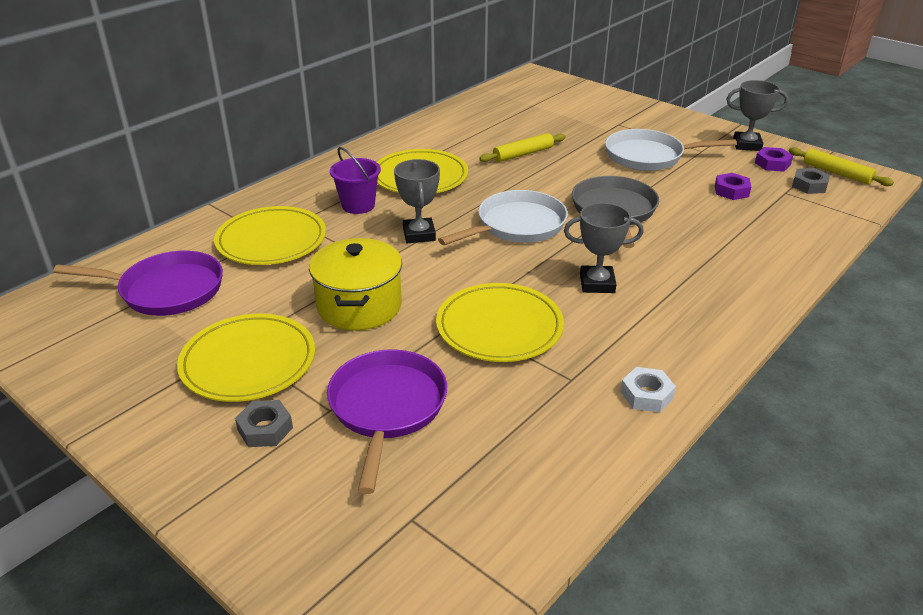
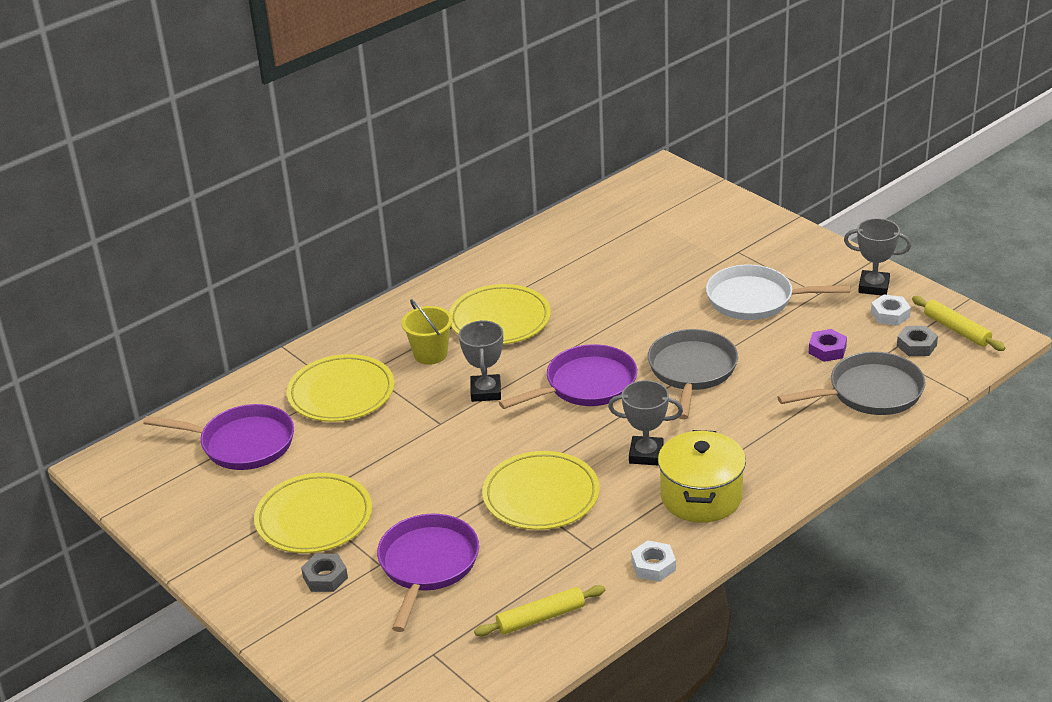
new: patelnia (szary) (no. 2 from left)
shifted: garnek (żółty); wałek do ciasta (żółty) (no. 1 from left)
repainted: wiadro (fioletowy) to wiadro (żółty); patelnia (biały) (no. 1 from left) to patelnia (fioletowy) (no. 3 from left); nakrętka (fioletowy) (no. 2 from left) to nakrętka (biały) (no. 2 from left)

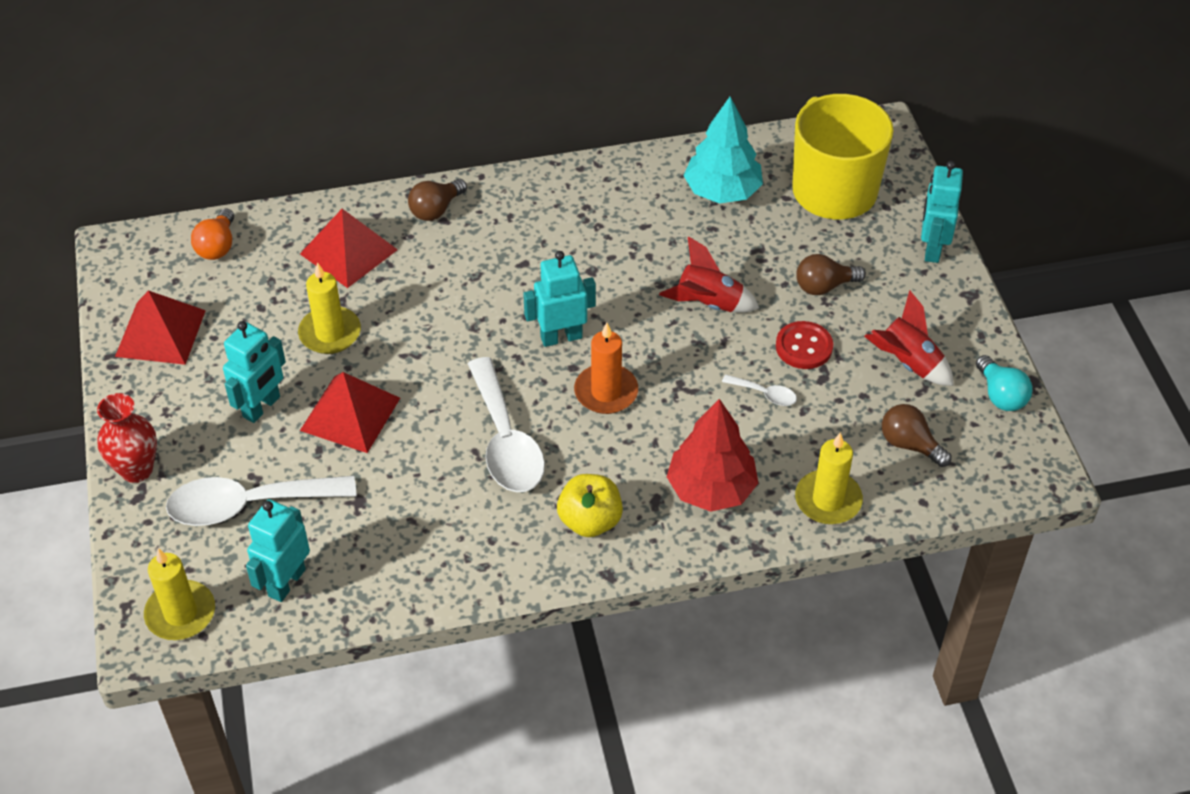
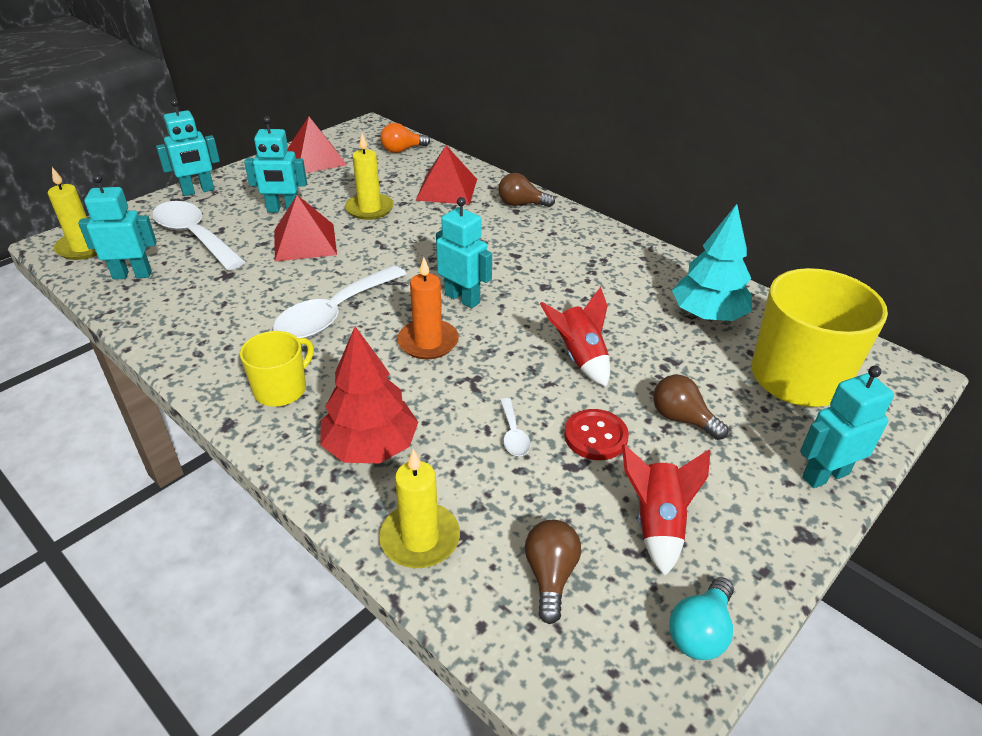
swapped: wazon (czerwony) to robot (turkusowy) (no. 2 from left); jabłko (żółty) to kubek (żółty) (no. 1 from left)

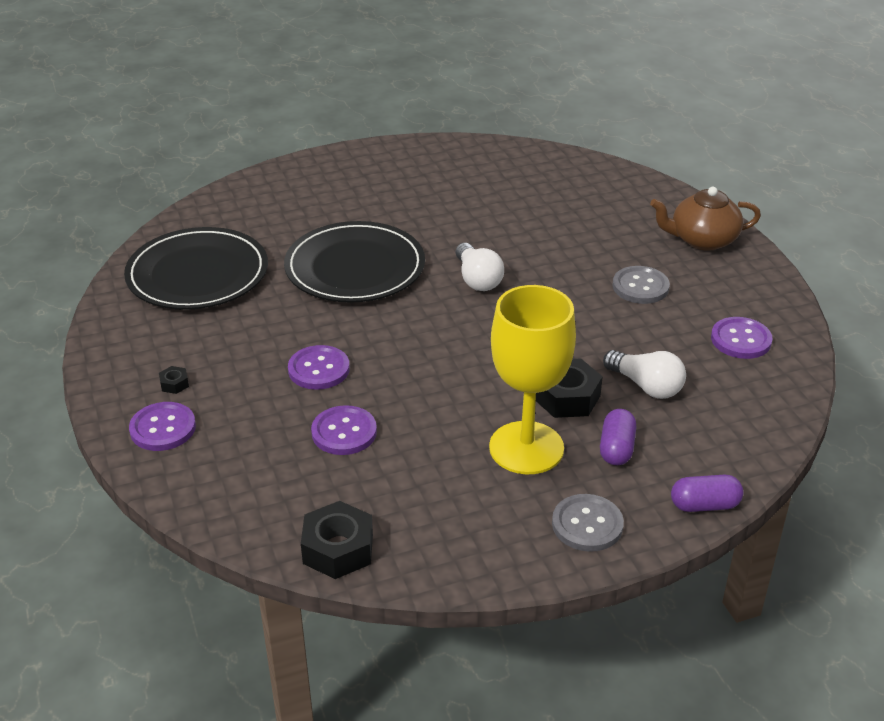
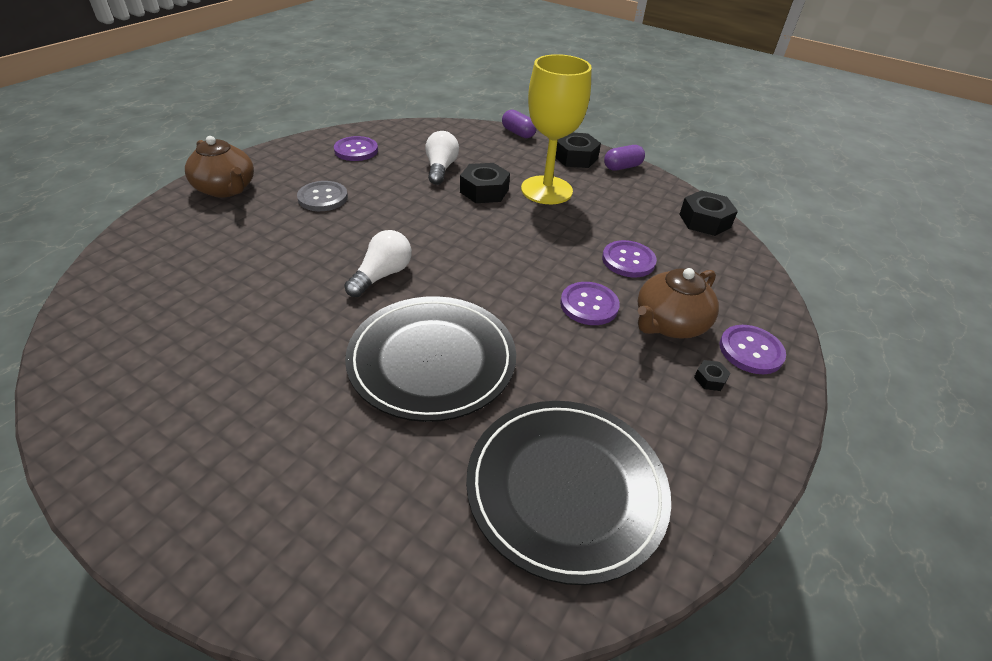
new: imbryk (brązowy) (no. 2 from left)
shifted: kapsułka (fioletowy) (no. 1 from left in the first image) to kapsułka (fioletowy) (no. 2 from left)
swapped: guzik (szary) (no. 1 from left) to nakrętka (czarny) (no. 2 from left)

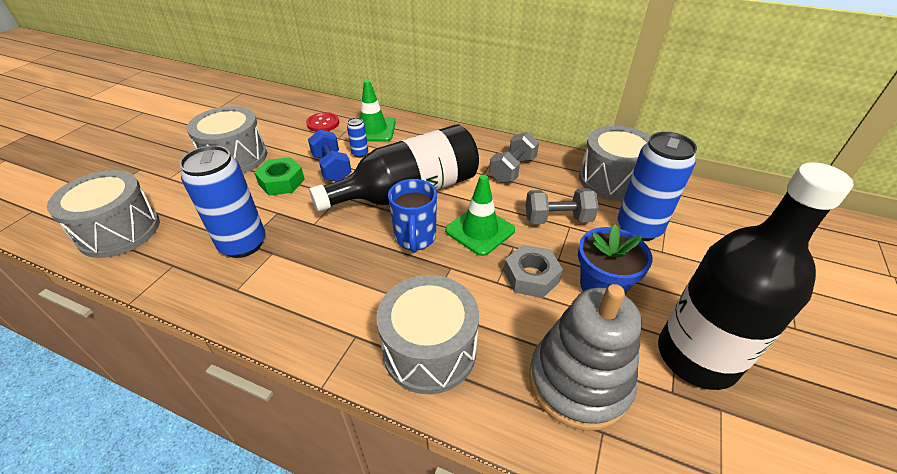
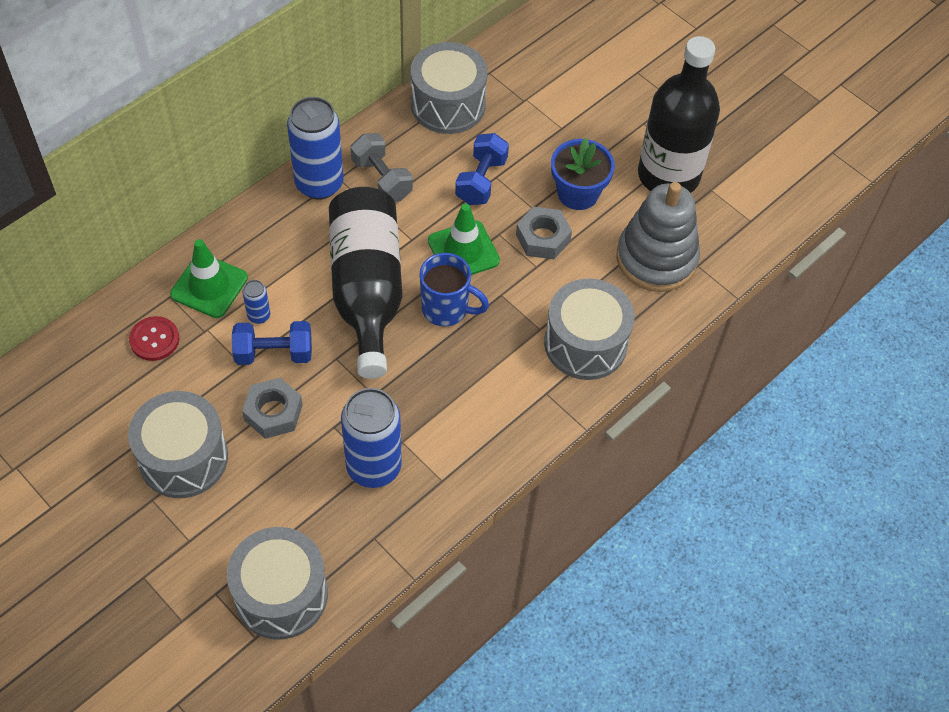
shifted: puszka (niebieski) (no. 3 from left in the first image) to puszka (niebieski) (no. 2 from left)
repainted: nakrętka (zielony) to nakrętka (szary) (no. 1 from left); hantel (szary) (no. 2 from left) to hantel (niebieski) (no. 2 from left)

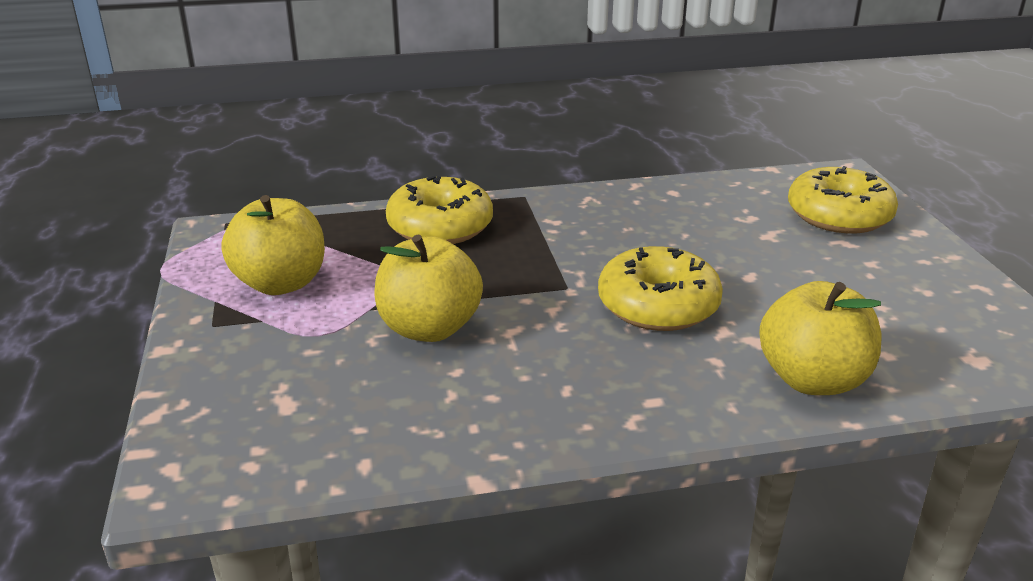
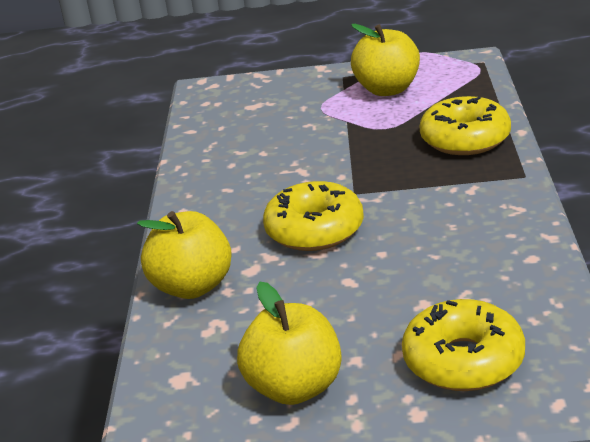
shifted: jabłko (żółty) (no. 2 from left)

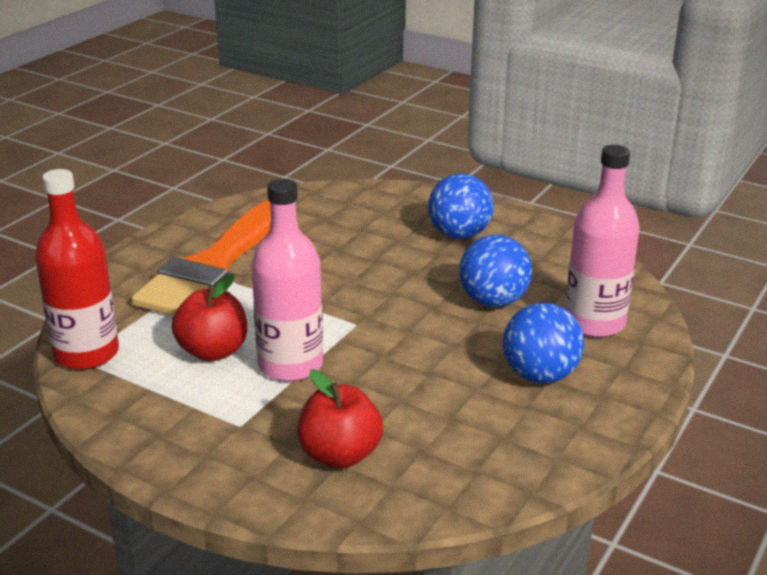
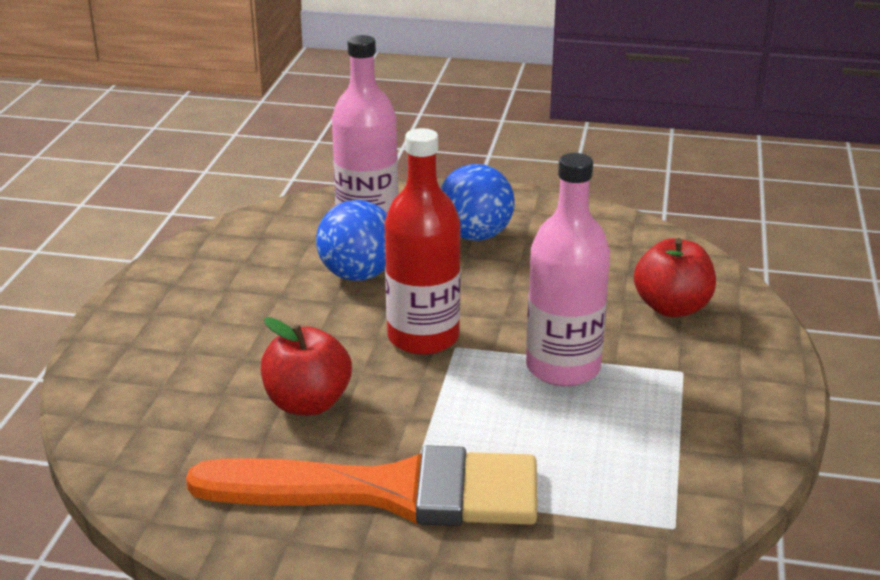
gone: piłka (niebieski) (no. 1 from left)
shifted: butelka (czerwony); jabłko (czerwony) (no. 1 from left)

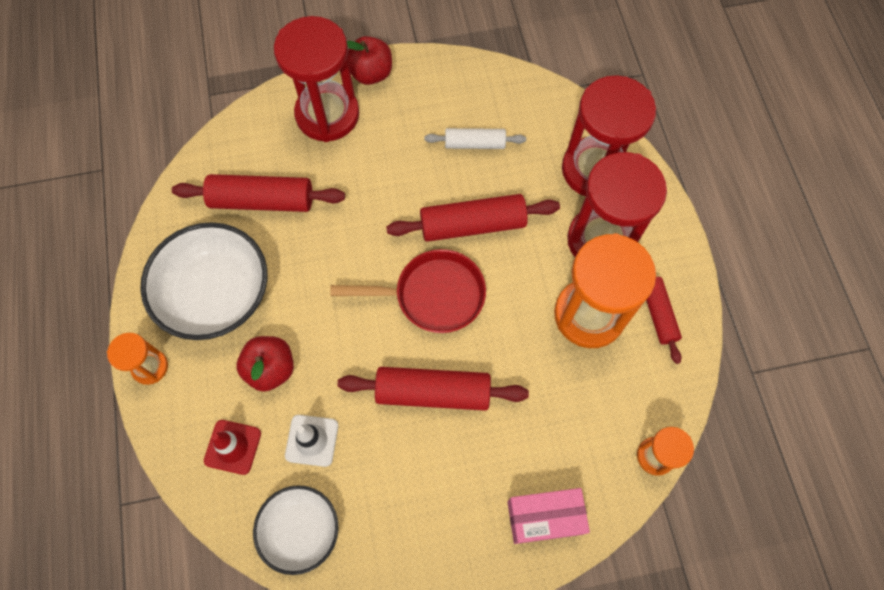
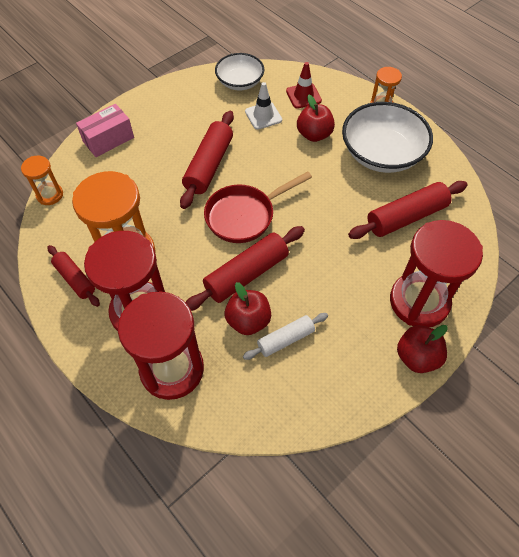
new: jabłko (czerwony) (no. 1 from left)
rotated: wałek do ciasta (czerwony) (no. 2 from left) 45 degrees counterclockwise

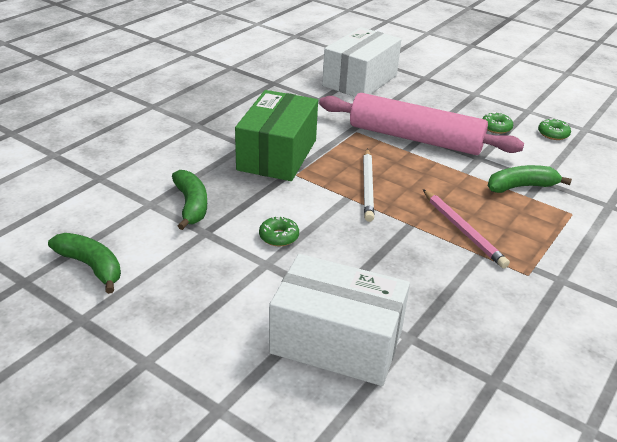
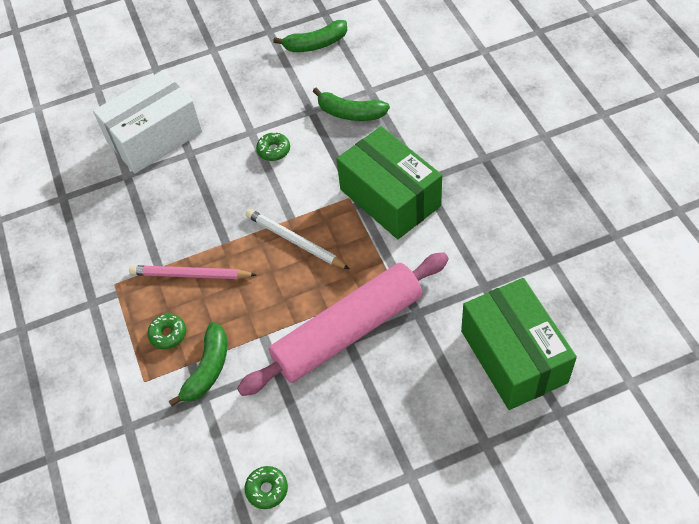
shifted: donut (zielony) (no. 2 from left in the first image) to donut (zielony) (no. 1 from left)
repainted: pudełko (biały) (no. 2 from left) to pudełko (zielony) (no. 2 from left)

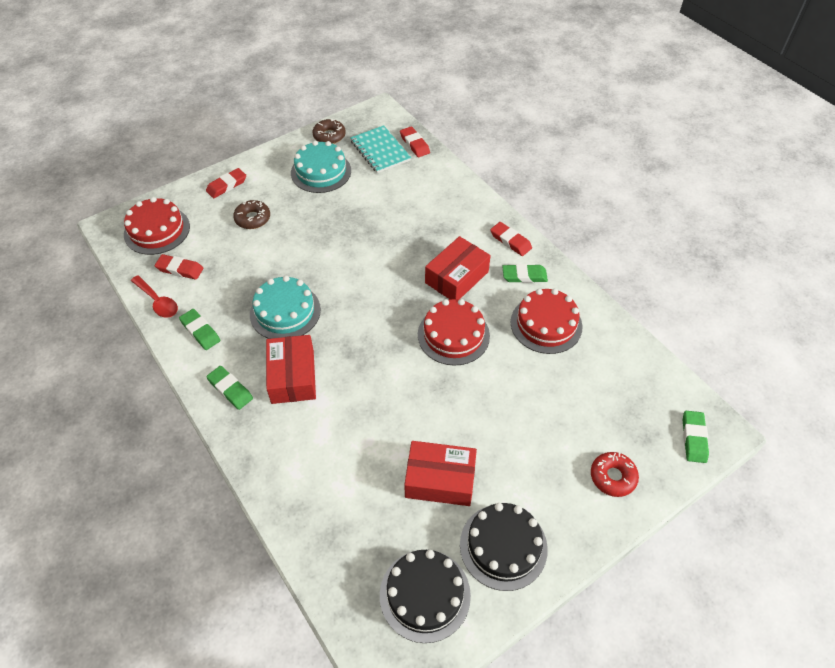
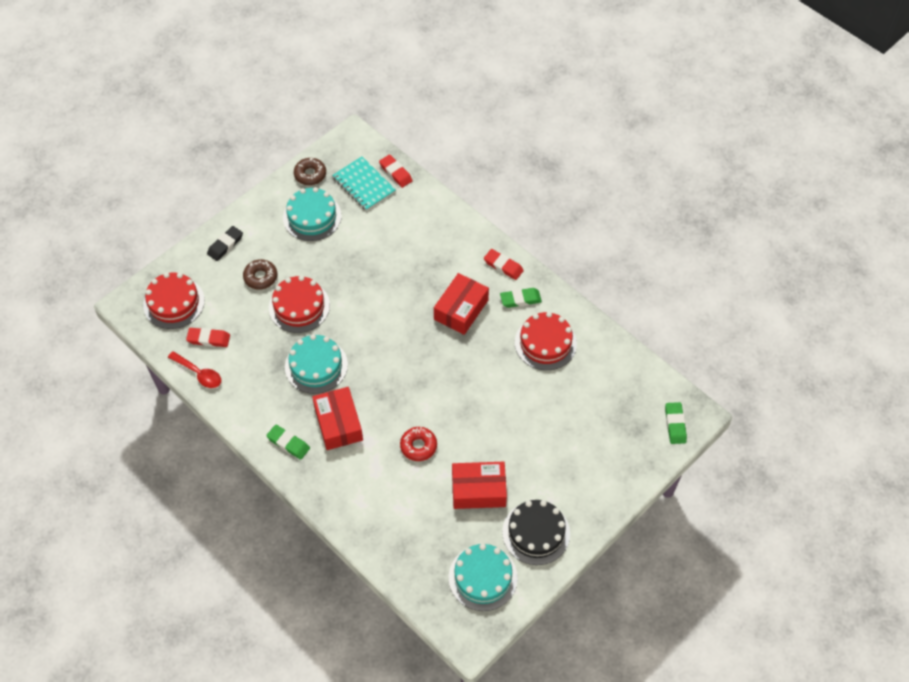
gone: gumka do mazania (zielony) (no. 1 from left)
shifted: tort (czerwony) (no. 2 from left); donut (czerwony)
repainted: gumka do mazania (czerwony) (no. 2 from left) to gumka do mazania (czarny); tort (czarny) (no. 1 from left) to tort (turkusowy) (no. 3 from left)

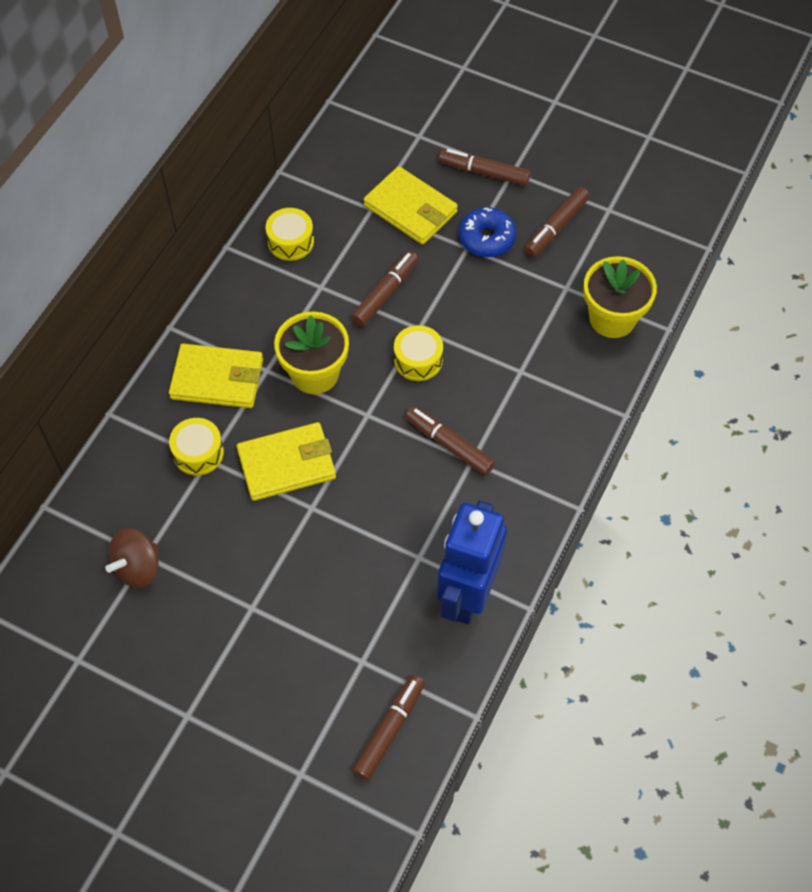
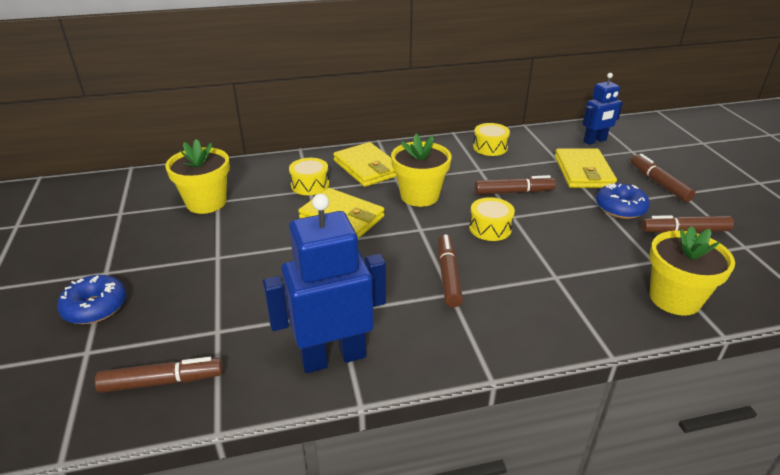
new: donut (niebieski) (no. 1 from left); robot (niebieski) (no. 2 from left)
swapped: bączek (brązowy) to doniczka (żółty) (no. 1 from left)

